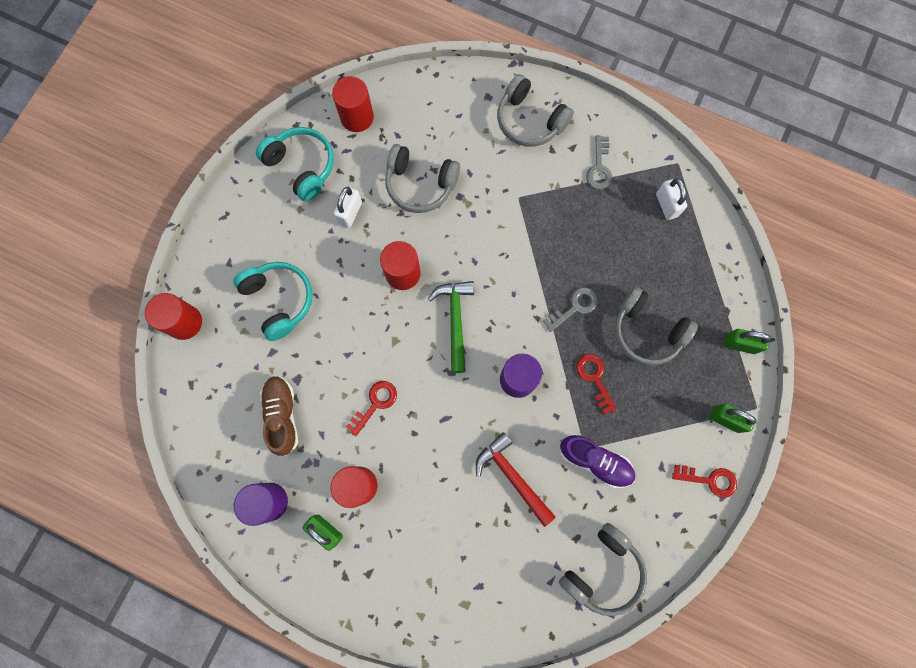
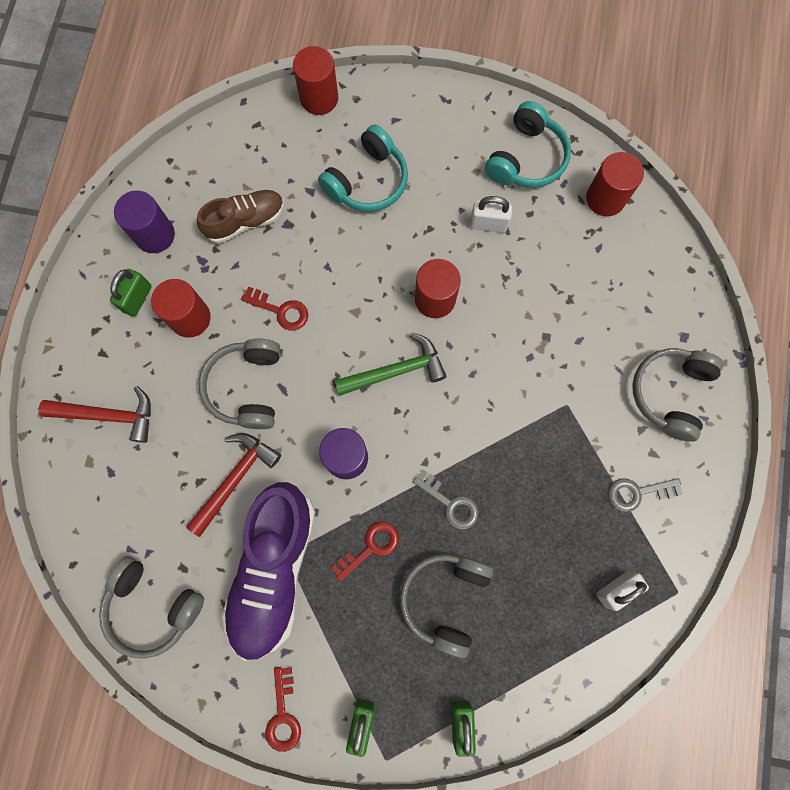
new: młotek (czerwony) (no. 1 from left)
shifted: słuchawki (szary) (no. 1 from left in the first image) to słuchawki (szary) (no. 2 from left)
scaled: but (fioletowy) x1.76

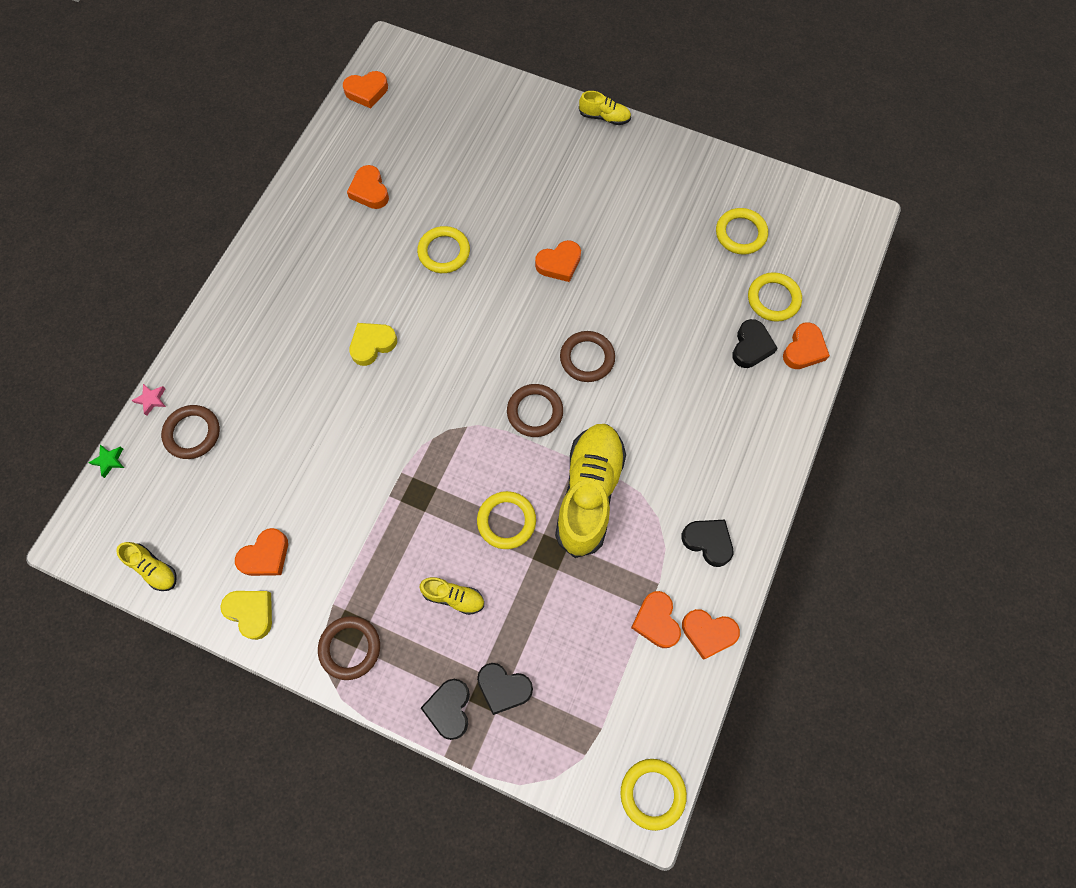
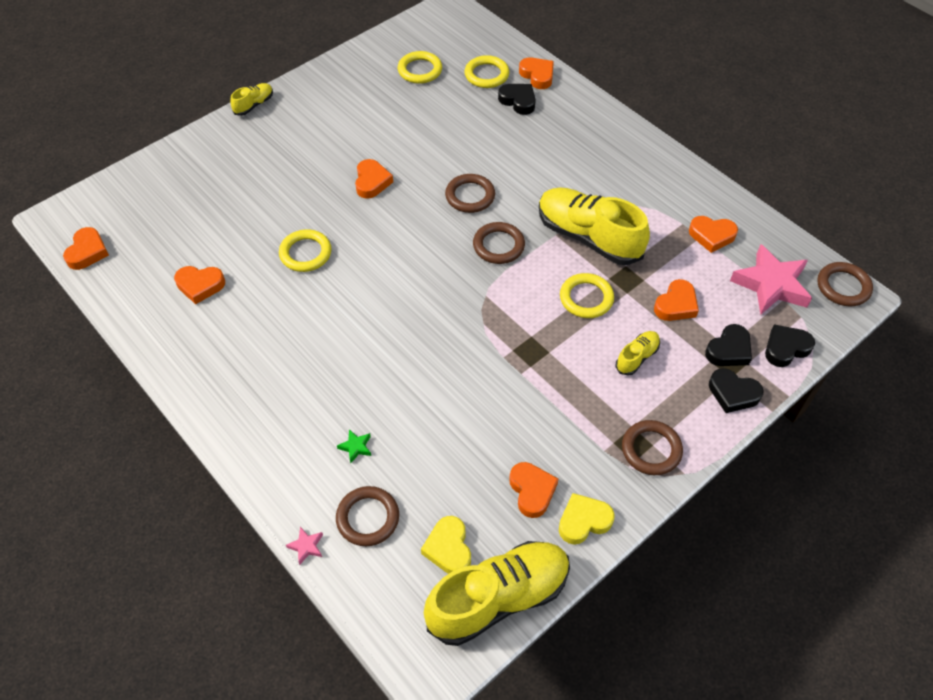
new: gwiazda (różowy) (no. 2 from left)
shifted: gwiazda (zielony); serce (żółty) (no. 2 from left in the first image) to serce (żółty) (no. 1 from left); serce (czarny) (no. 3 from left in the first image) to serce (czarny) (no. 4 from left); serce (pomarańczowy) (no. 6 from left)
repainted: pierścień (żółty) (no. 3 from left) to pierścień (brązowy) (no. 5 from left)
scaled: but (żółty) (no. 1 from left in the first image) x2.19

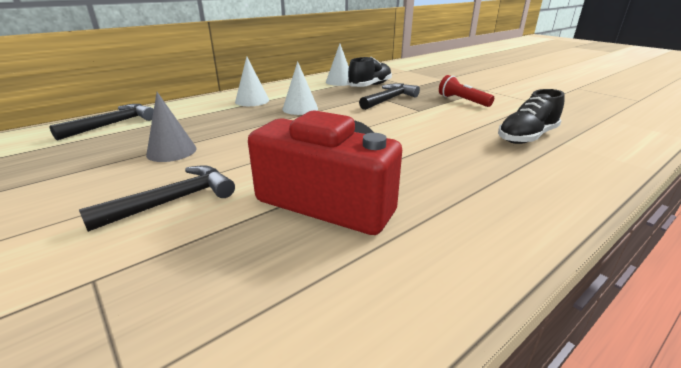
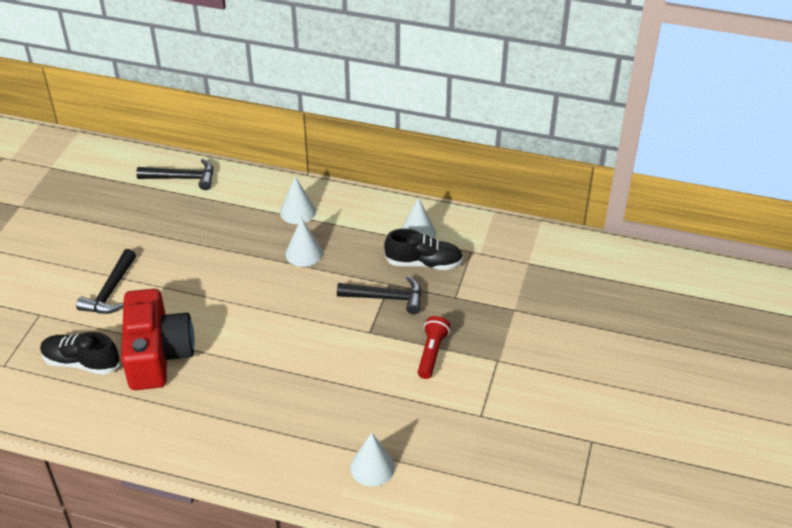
gone: stożek (szary)
new: stożek (biały) (no. 3 from left)
shifted: but (czarny) (no. 2 from left in the first image) to but (czarny) (no. 1 from left)
rotated: młotek (czarny) (no. 2 from left in the first image) 90 degrees clockwise

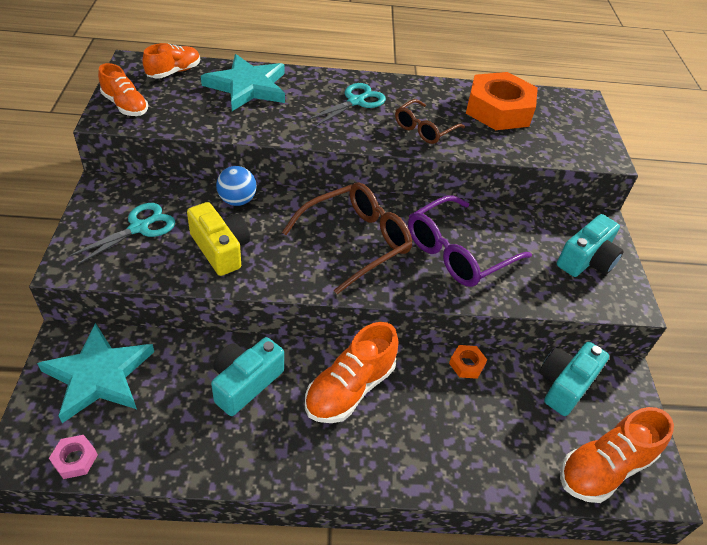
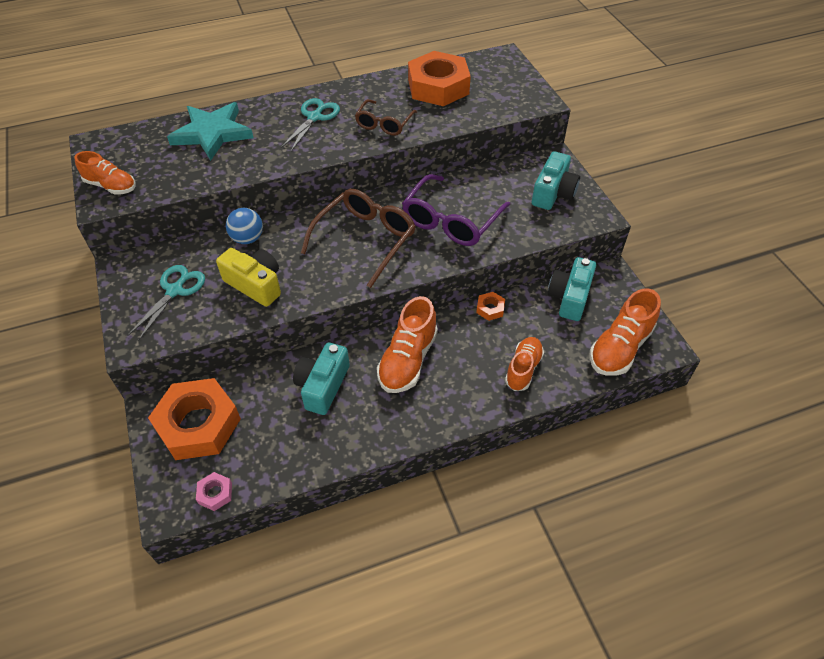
shifted: but (pomarańczowy) (no. 2 from left in the first image) to but (pomarańczowy) (no. 3 from left)
swapped: gwiazda (turkusowy) (no. 1 from left) to nakrętka (pomarańczowy) (no. 1 from left)

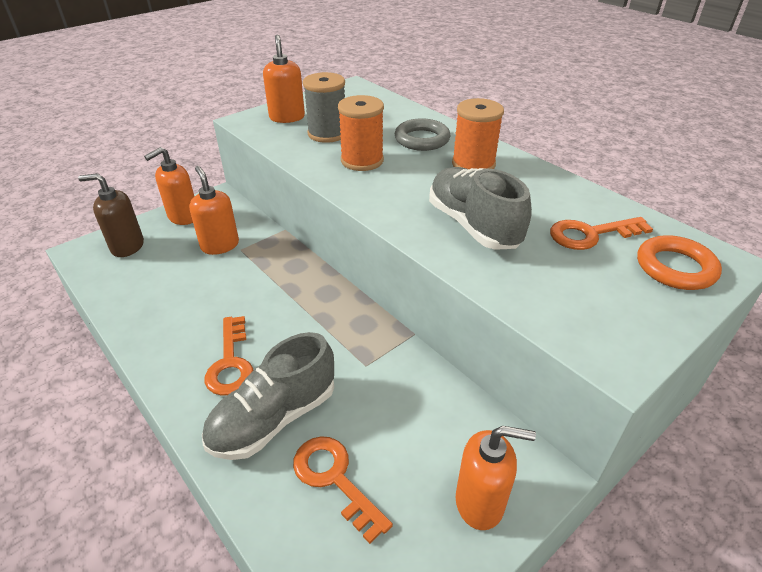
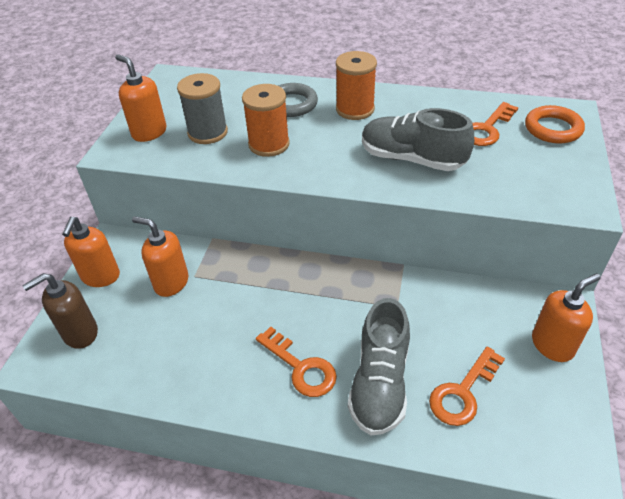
rotated: klucz (pomarańczowy) (no. 2 from left) 60 degrees counterclockwise

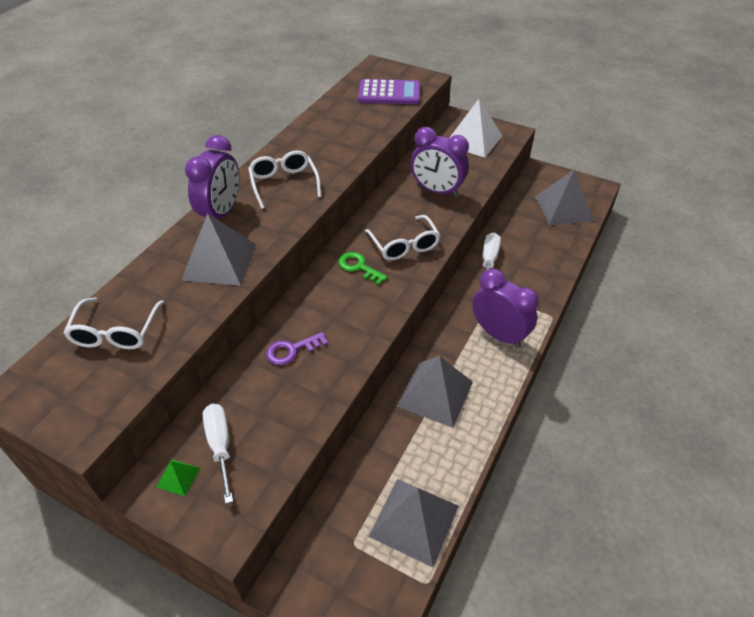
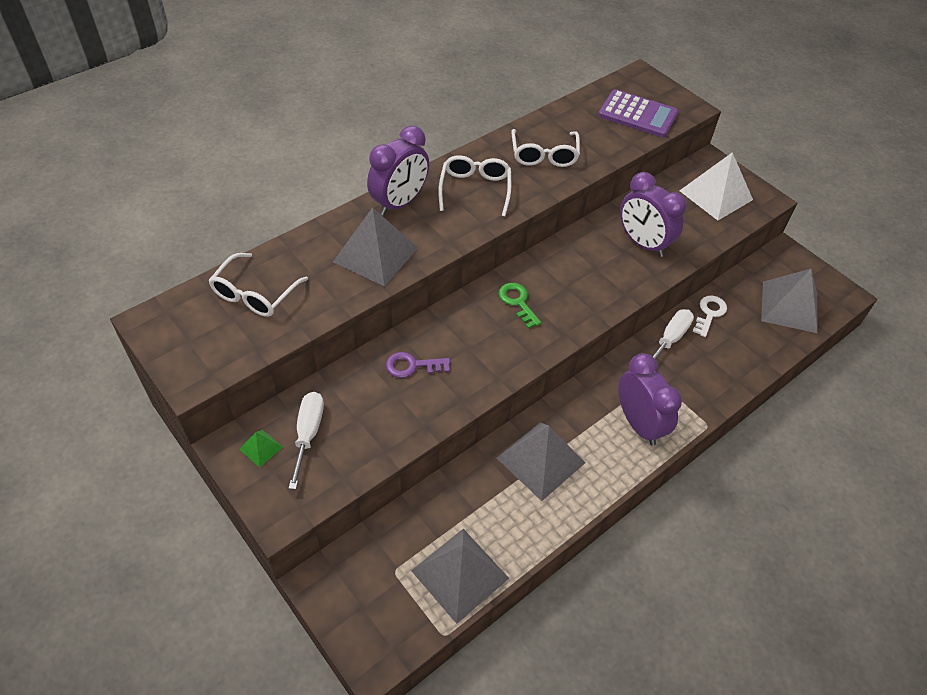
new: klucz (biały)
shifted: okulary (biały) (no. 3 from left)

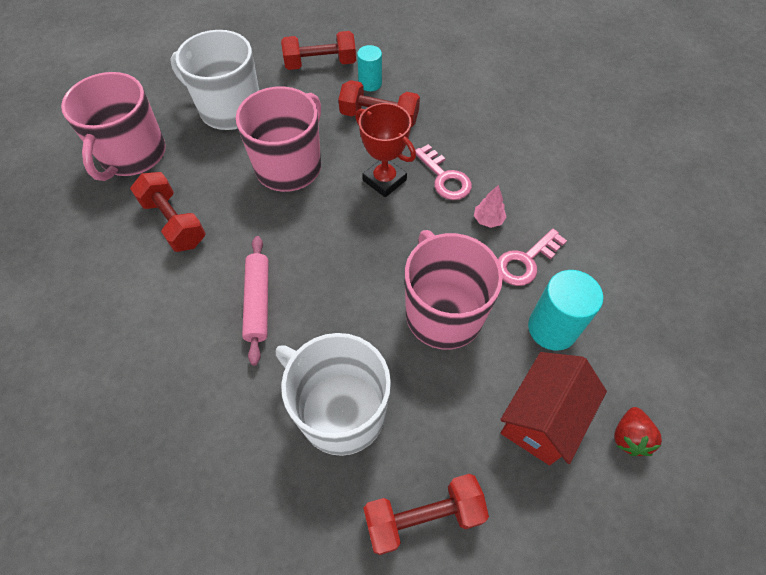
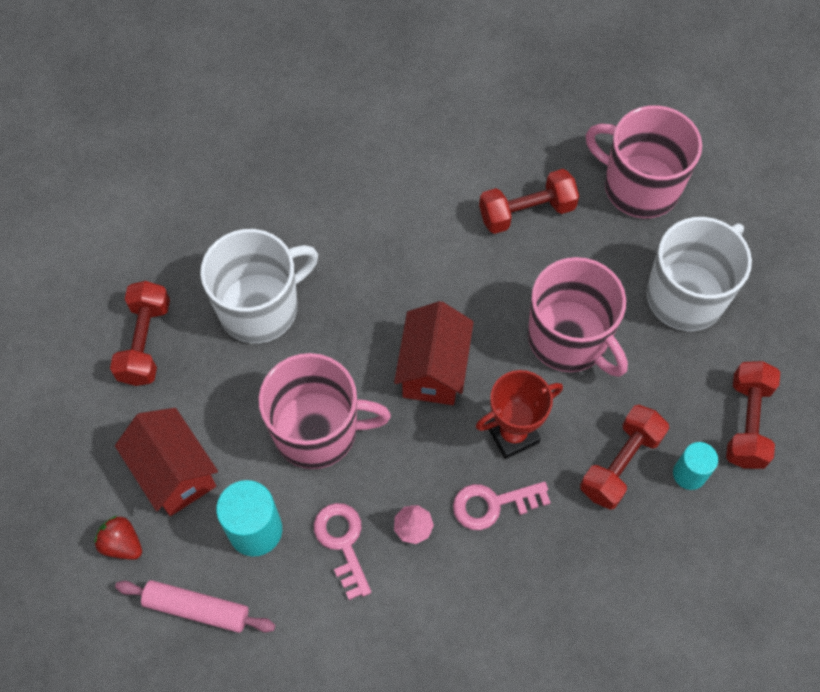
new: domek (czerwony) (no. 2 from left)
shifted: wałek do ciasta (różowy)

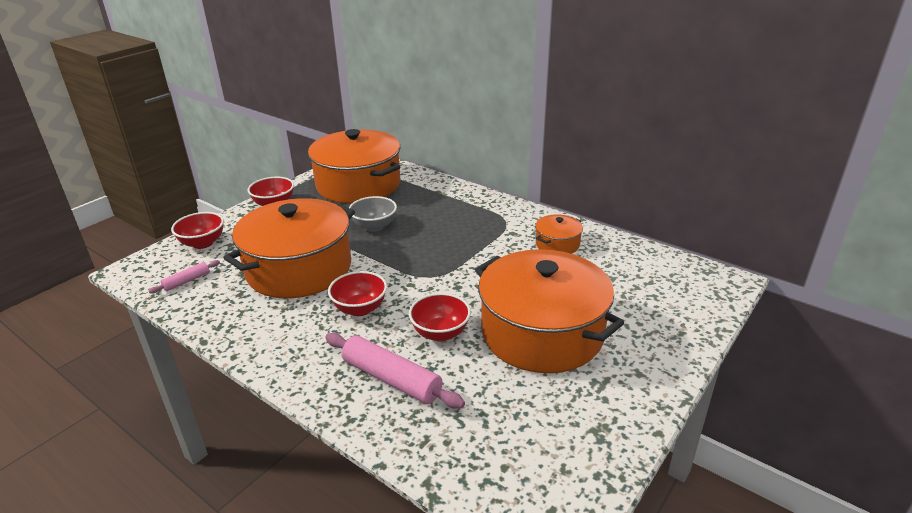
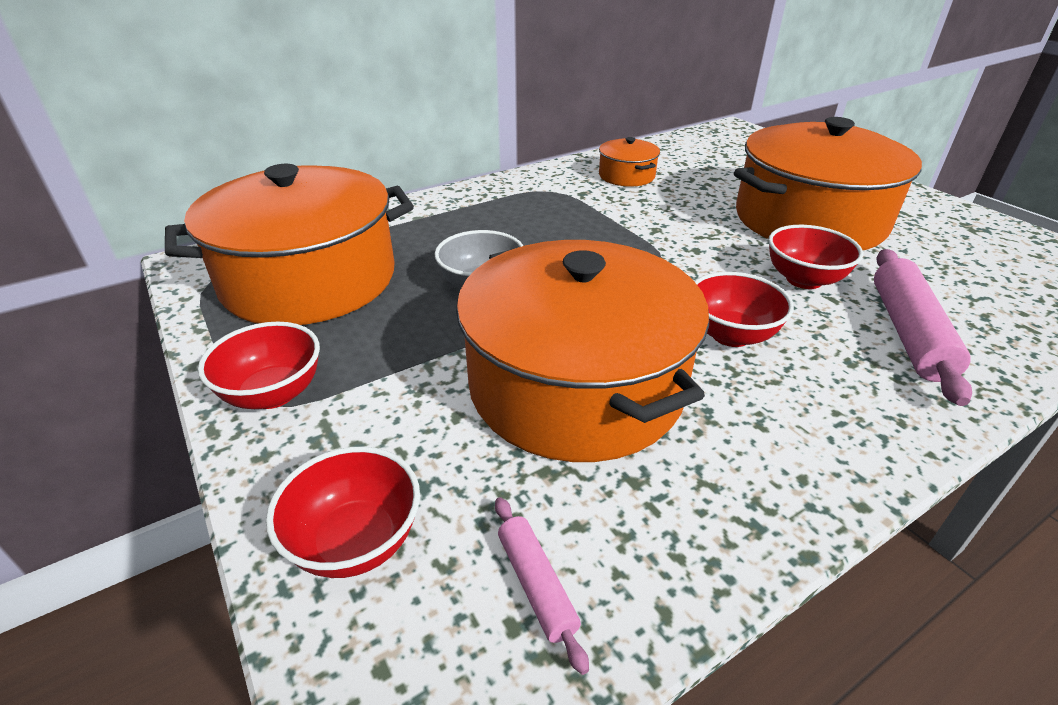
rotated: wałek do ciasta (różowy) (no. 2 from left) 45 degrees counterclockwise

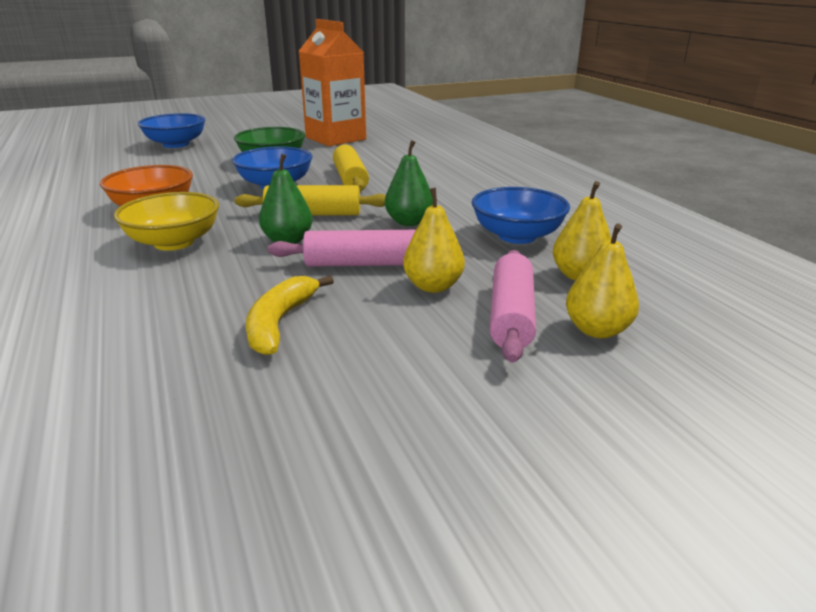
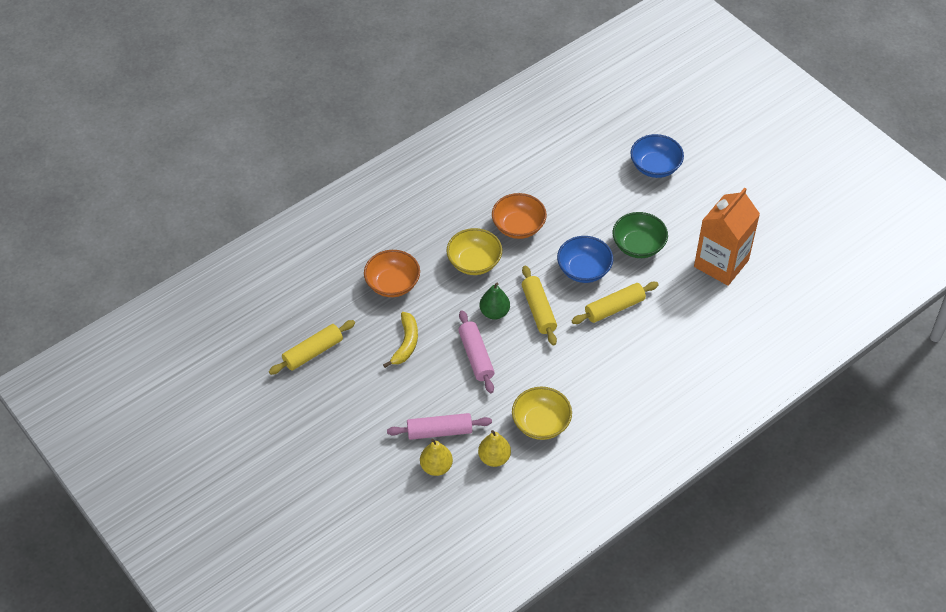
gone: gruszka (zielony) (no. 2 from left); gruszka (żółty) (no. 1 from left)
new: wałek do ciasta (żółty) (no. 1 from left); miska (pomarańczowy) (no. 1 from left)
repainted: miska (niebieski) (no. 3 from left) to miska (żółty) (no. 2 from left)
rotated: banan (żółty) 105 degrees clockwise

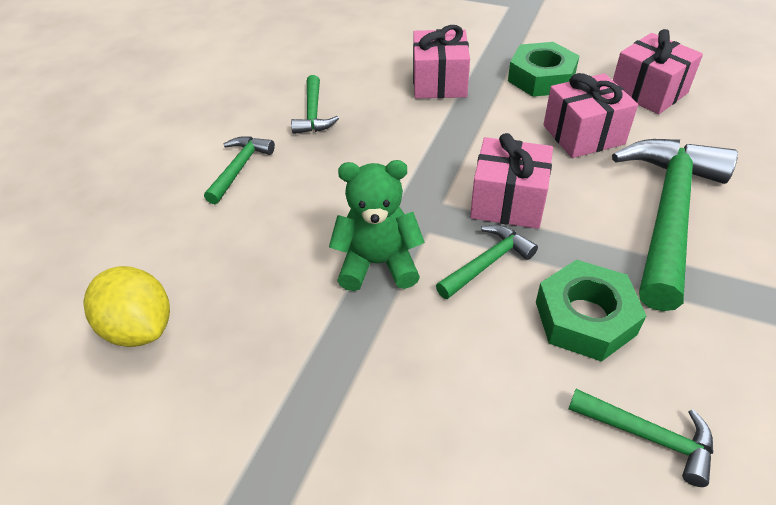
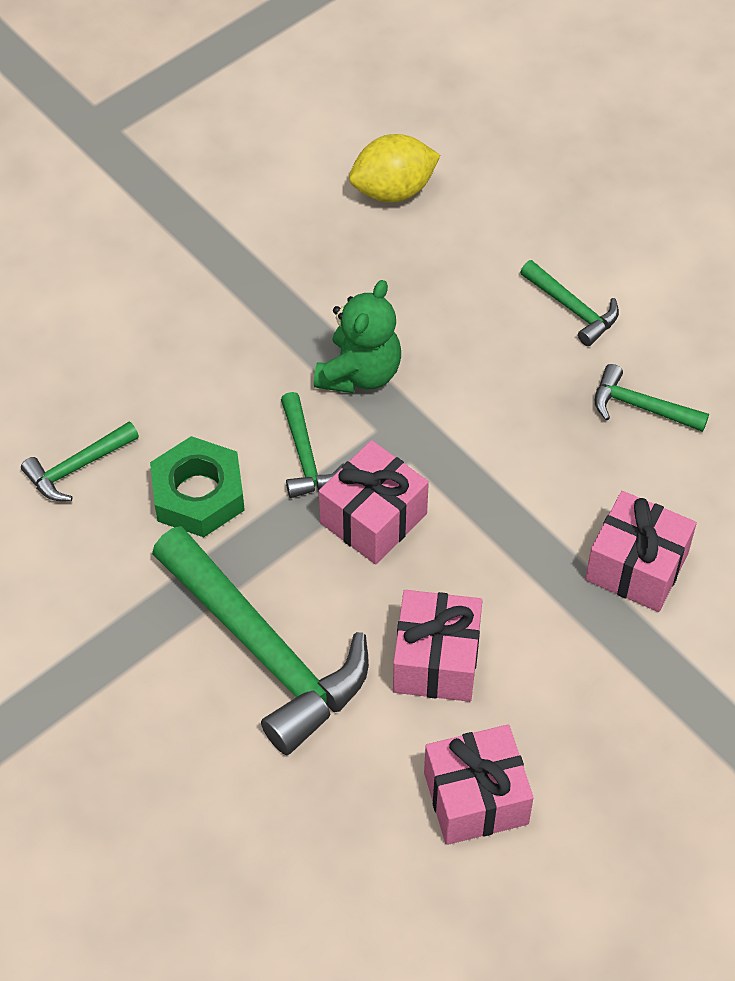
gone: nakrętka (zielony) (no. 1 from left)

